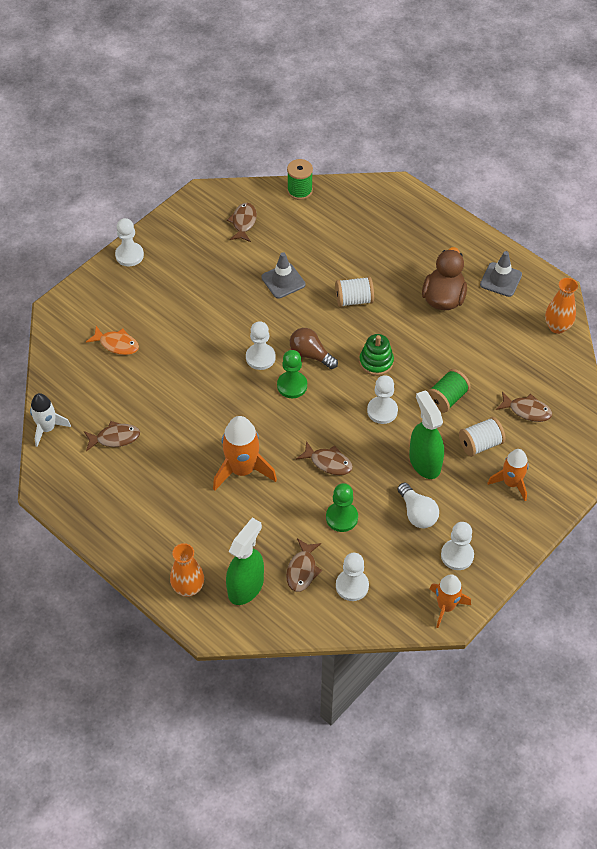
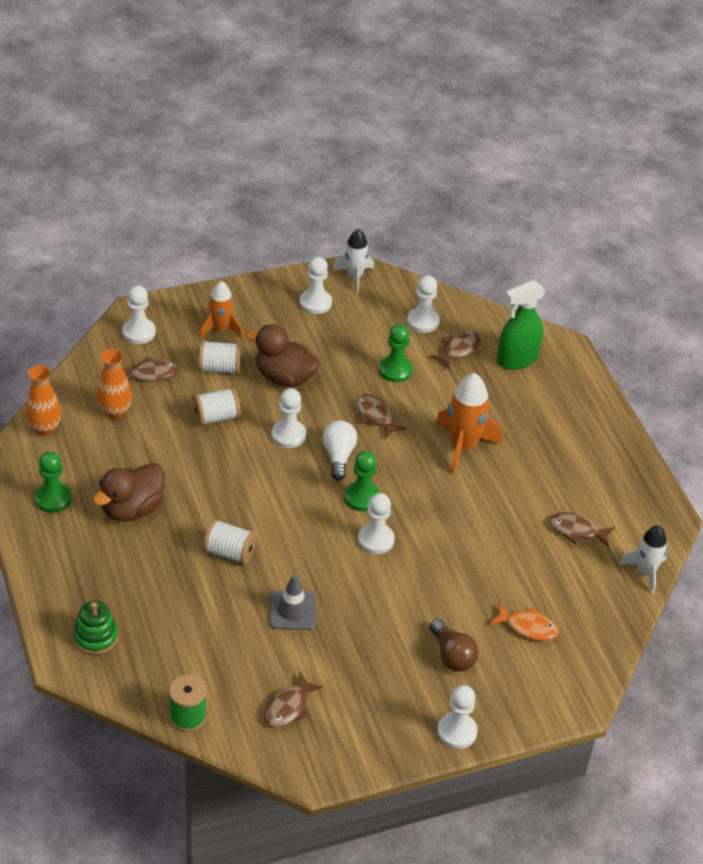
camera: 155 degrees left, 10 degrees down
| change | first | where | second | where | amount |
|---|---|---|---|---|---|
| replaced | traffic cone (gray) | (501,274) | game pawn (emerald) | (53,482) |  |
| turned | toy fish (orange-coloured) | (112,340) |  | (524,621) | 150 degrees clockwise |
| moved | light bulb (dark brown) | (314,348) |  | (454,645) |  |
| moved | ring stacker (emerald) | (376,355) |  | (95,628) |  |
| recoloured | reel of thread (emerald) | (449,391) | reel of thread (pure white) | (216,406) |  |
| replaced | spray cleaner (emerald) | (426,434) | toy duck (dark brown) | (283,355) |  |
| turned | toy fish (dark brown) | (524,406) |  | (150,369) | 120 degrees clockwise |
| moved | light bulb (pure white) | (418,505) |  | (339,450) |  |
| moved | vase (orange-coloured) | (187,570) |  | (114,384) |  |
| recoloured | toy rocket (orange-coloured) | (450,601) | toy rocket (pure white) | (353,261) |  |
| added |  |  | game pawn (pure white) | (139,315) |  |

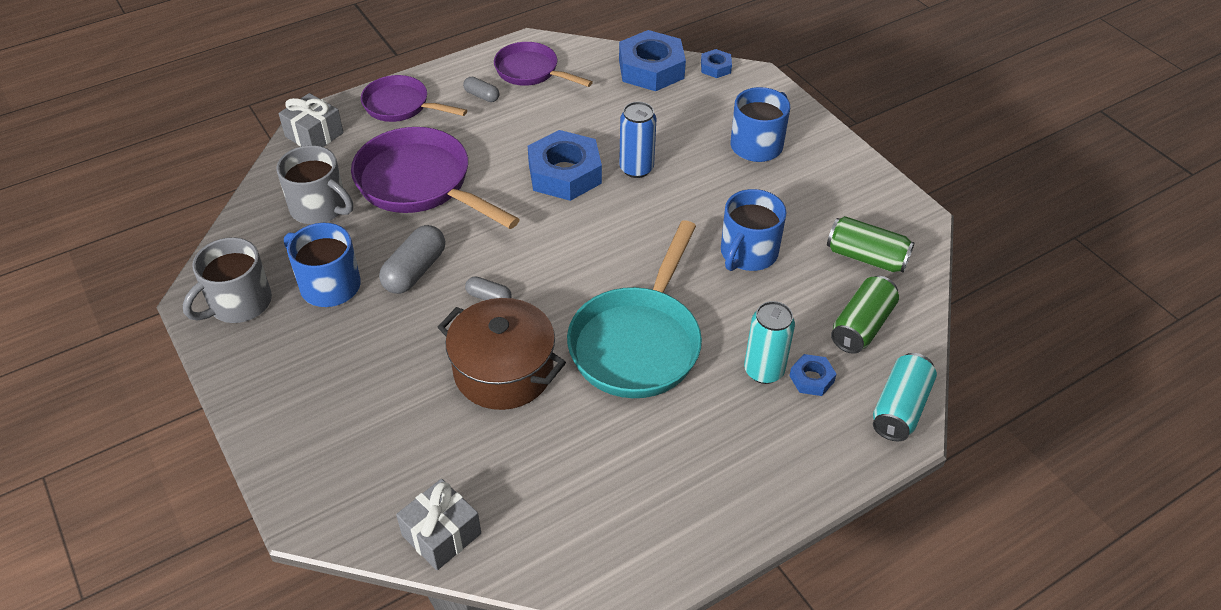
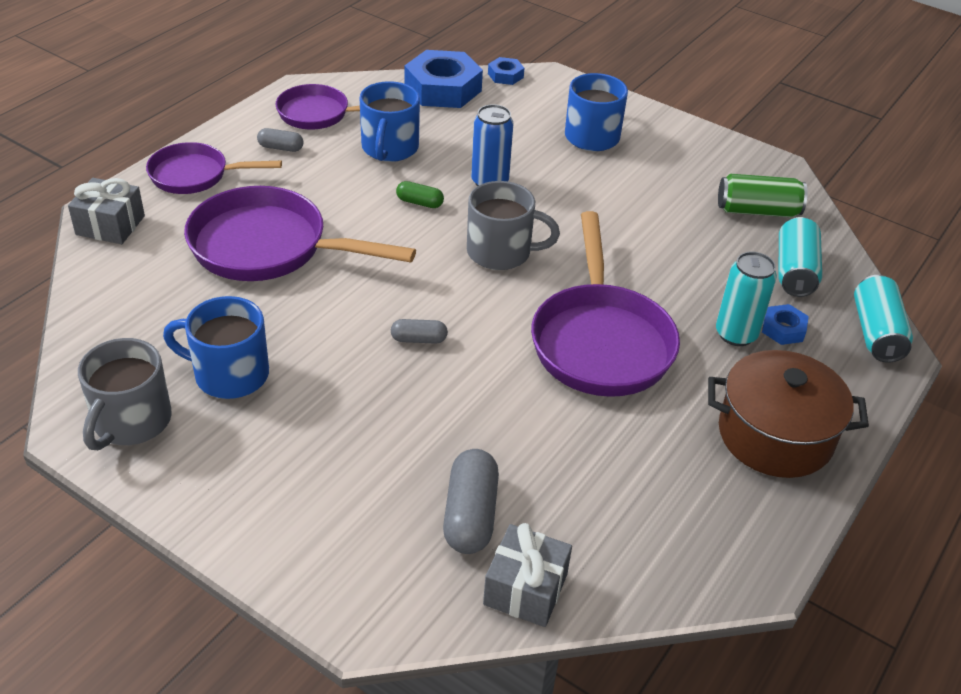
camera: 25 degrees left, 5 degrees down
| change | first | where | second | where | amount |
|---|---|---|---|---|---|
| replaced | hexagon nut (cobalt) | (565,165) | pill (emerald) | (420,194) |  |
| moved | mug (gray) | (315,184) |  | (513,225) |  |
| moved | mug (cobalt) | (754,230) |  | (389,121) |  |
| recoloured | frying pan (turquoise) | (634,309) | frying pan (purple) | (605,304) |  |
| moved | pill (gray) | (412,259) |  | (471,501) |  |
| recoloured | tin (emerald) | (865,315) | tin (turquoise) | (800,257) |  |
| moved | cooking pot (dark brown) | (502,354) |  | (788,414) |  |

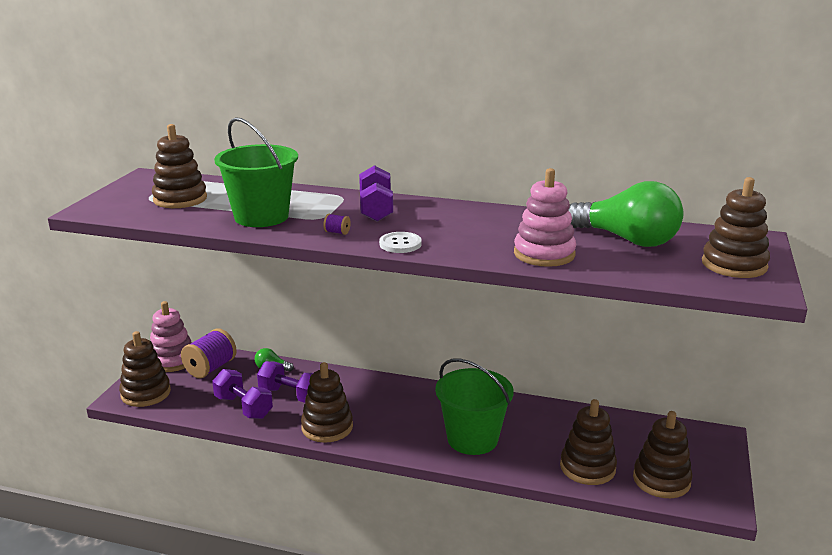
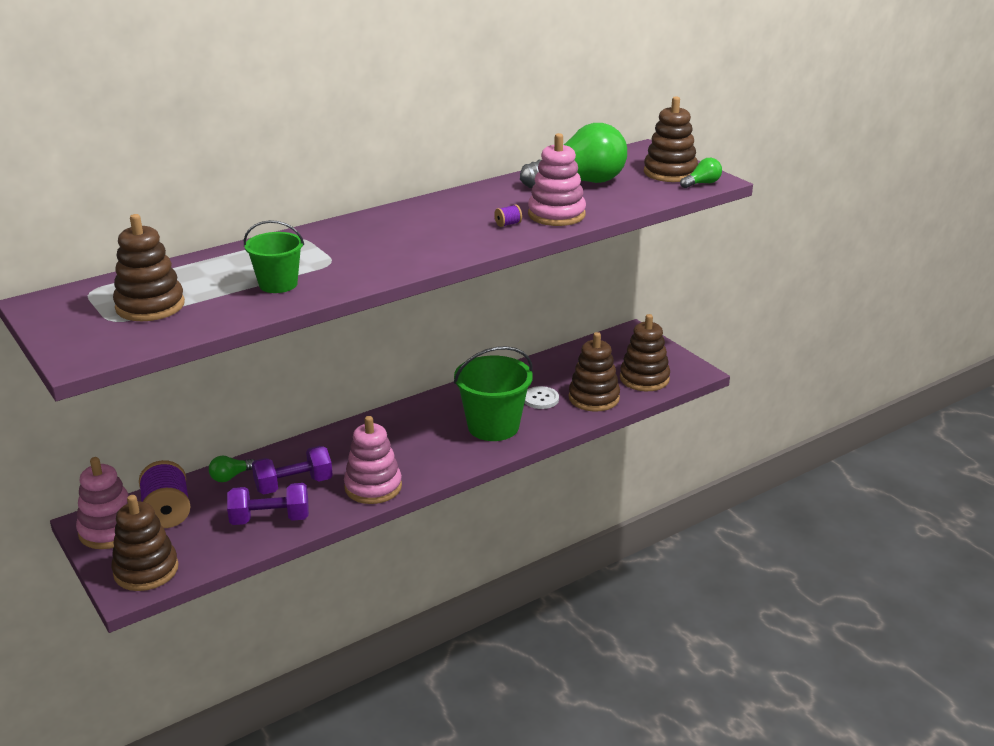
camera: 50 degrees left, 5 degrees up
| change | first | where | second | where | amount |
|---|---|---|---|---|---|
| resized | bucket (emerald) | (256,172) |  | (274,256) | x0.60 |
| removed | hand weight (purple) | (376,193) |  |  |  |
| moved | reel of thread (purple) | (337,224) |  | (508,216) |  |
| moved | button (pure white) | (400,242) |  | (542,397) |  |
| recoloured | ring stacker (dark brown) | (327,402) | ring stacker (rose-pink) | (373,460) |  |
| added |  |  | light bulb (emerald) | (701,173) |  |

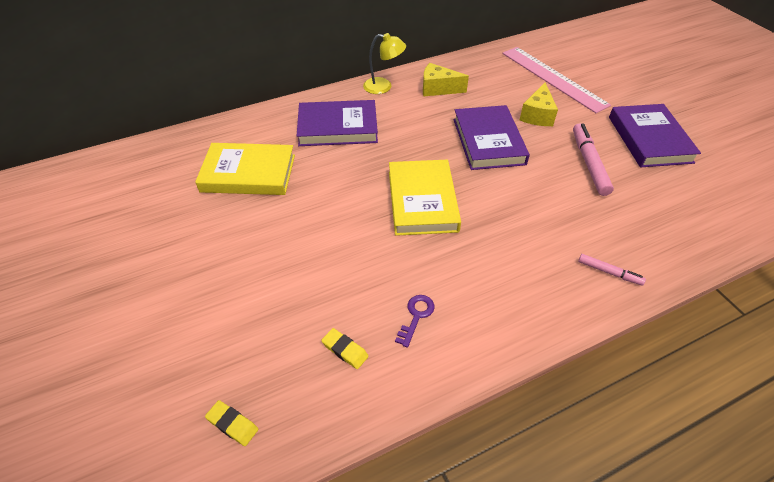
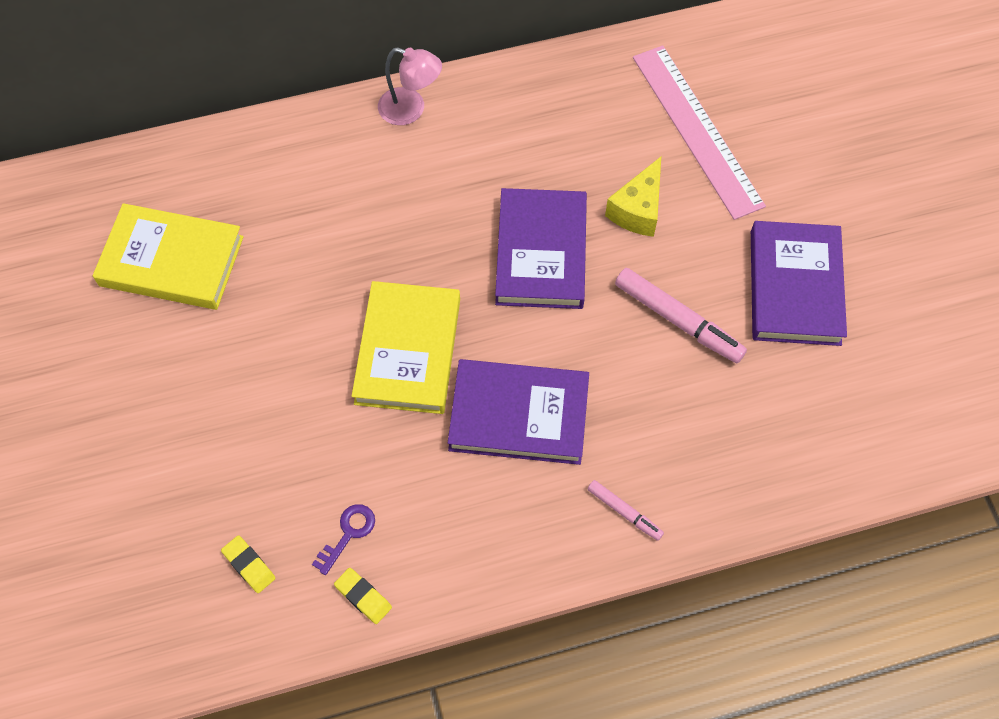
camera: 10 degrees right, 15 degrees up
| change | first | where | second | where | amount |
|---|---|---|---|---|---|
| recoloured | lamp (bright yellow) | (384,63) | lamp (rose-pink) | (410,86) |  |
| removed | piece of cheese (bright yellow) | (446,80) |  |  |  |
| moved | hardcover (purple) | (337,123) |  | (518,412) |  |
| turned | marker (rose-pink) | (593,159) |  | (681,315) | 120 degrees clockwise |
| moved | eraser (bright yellow) | (231,423) |  | (363,596) |  |

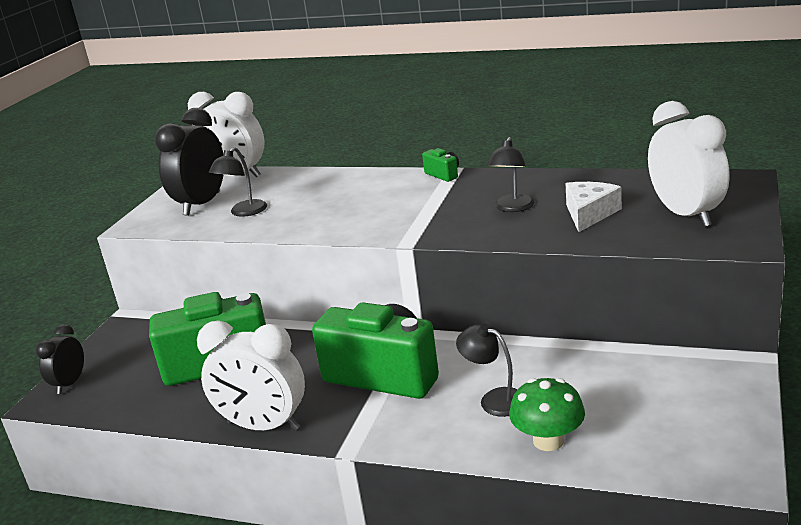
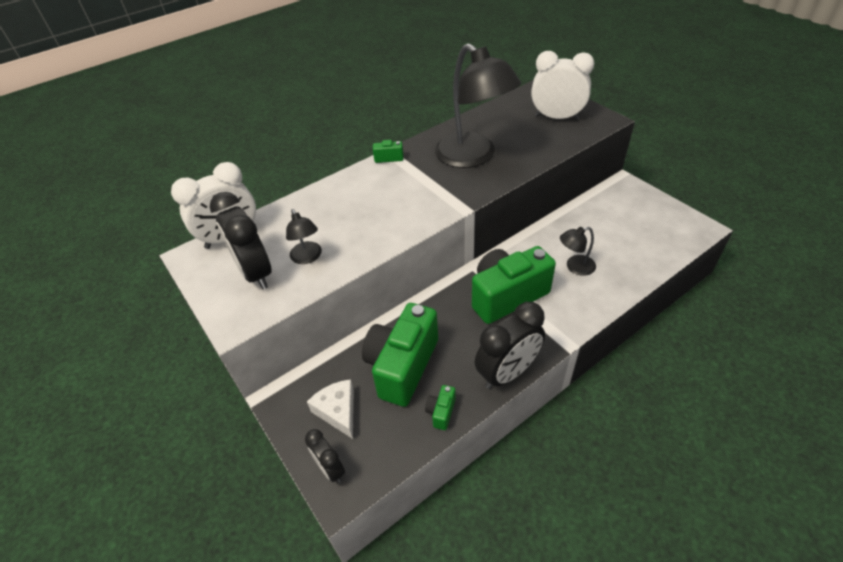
camera: 55 degrees left, 20 degrees up
| change | first | where | second | where | amount |
|---|---|---|---|---|---|
| resized | lamp (jet-black) | (511,174) |  | (478,105) | x2.21 |
| moved | piece of cheese (pure white) | (594,207) |  | (330,409) |  |
| recoloured | bedside clock (pure white) | (251,376) | bedside clock (jet-black) | (510,345) |  |
| removed | fungus (emerald) | (547,414) |  |  |  |
| added |  |  | photo camera (emerald) | (440,407) |  |

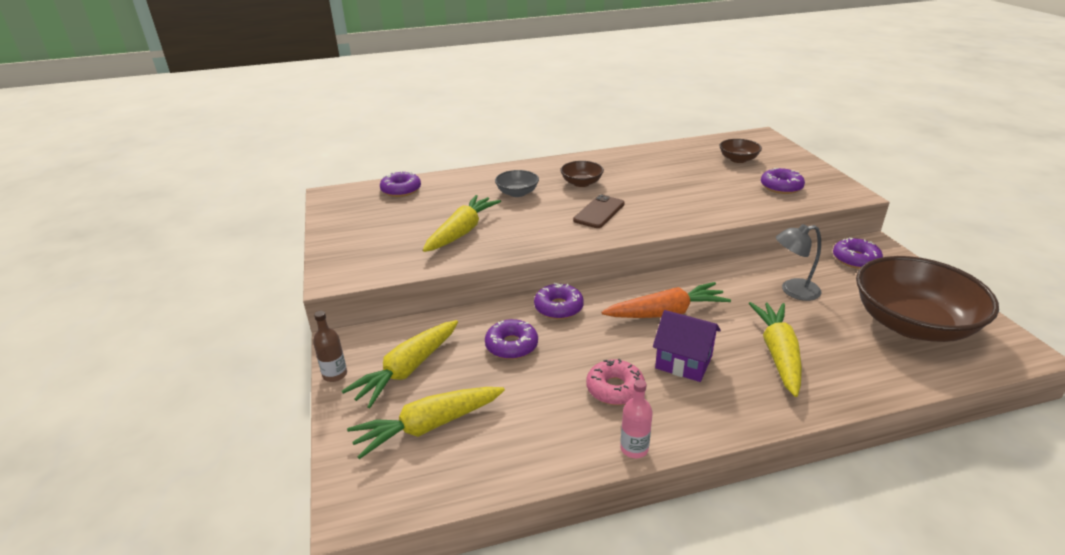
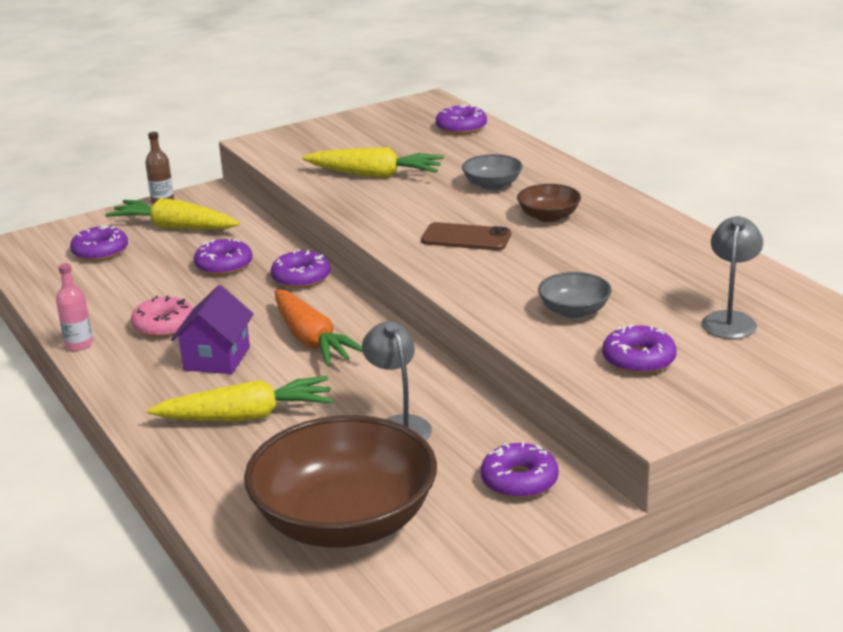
camera: 75 degrees right, 5 degrees down
| change | first | where | second | where | amount |
|---|---|---|---|---|---|
| replaced | deep dish (dark brown) | (740,151) | lamp (gray) | (732,277) |  |
| replaced | carrot (bright yellow) | (426,423) | donut (purple) | (99,243) |  |
| added |  |  | deep dish (gray) | (575,295) |  |

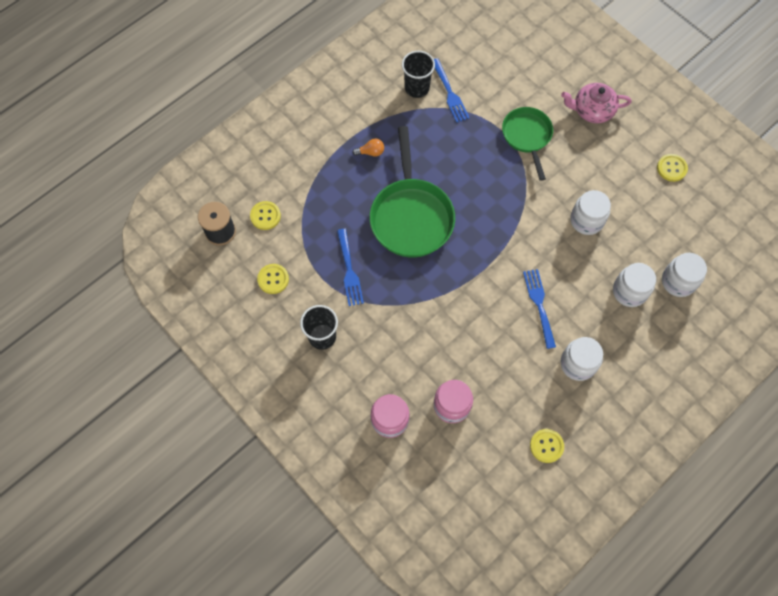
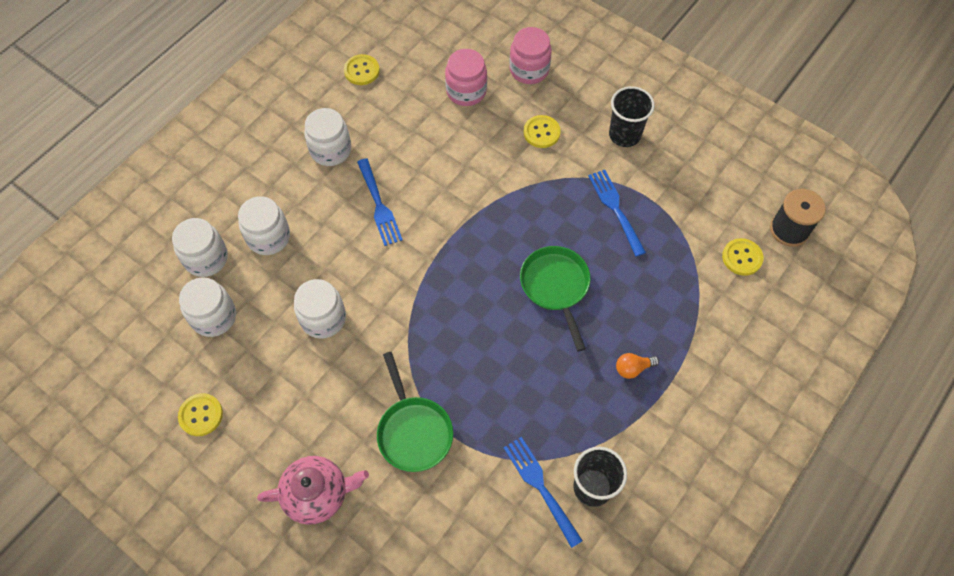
camera: 170 degrees right, 5 degrees down
| change | first | where | second | where | amount |
|---|---|---|---|---|---|
| resized | frying pan (emerald) | (412,192) |  | (555,299) | x0.62 |
| moved | button (bright yellow) | (273,279) |  | (542,131) |  |
| added |  |  | jar (pure white) | (207,307) |  |

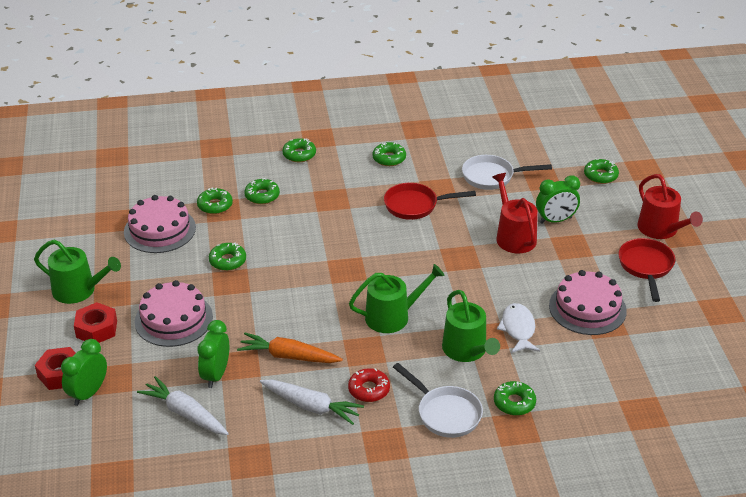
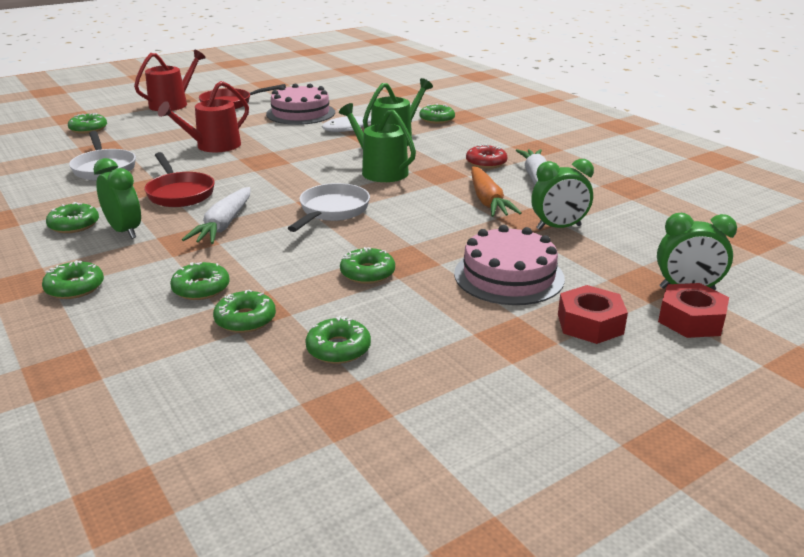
camera: 115 degrees left, 10 degrees down
| change | first | where | second | where | amount |
|---|---|---|---|---|---|
| moved | bedside clock (emerald) | (558,199) |  | (117,198) |  |
| replaced | cake (rose-pink) | (160,224) | donut (emerald) | (338,340) |  |
| removed | watering can (emerald) | (77,272) |  |  |  |
| moved | frying pan (pure white) | (438,400) |  | (329,207) |  |
| moved | carrot (pure white) | (183,405) |  | (216,215) |  |

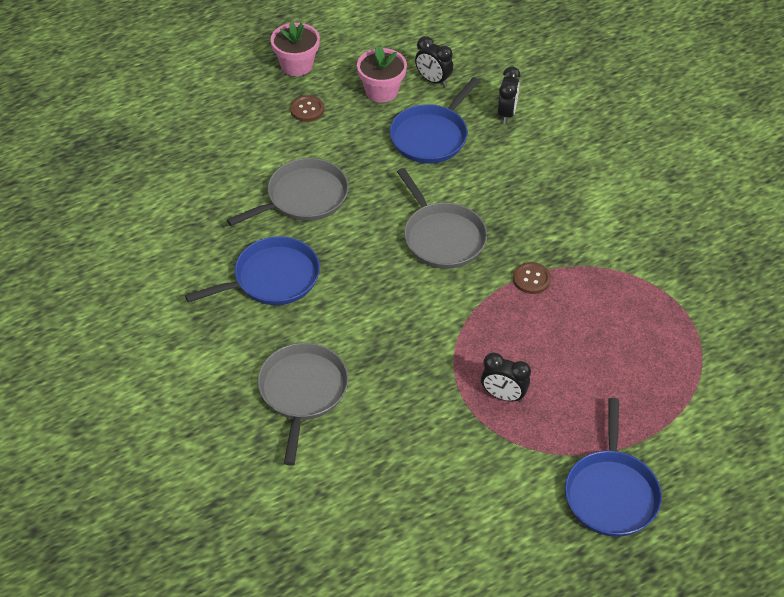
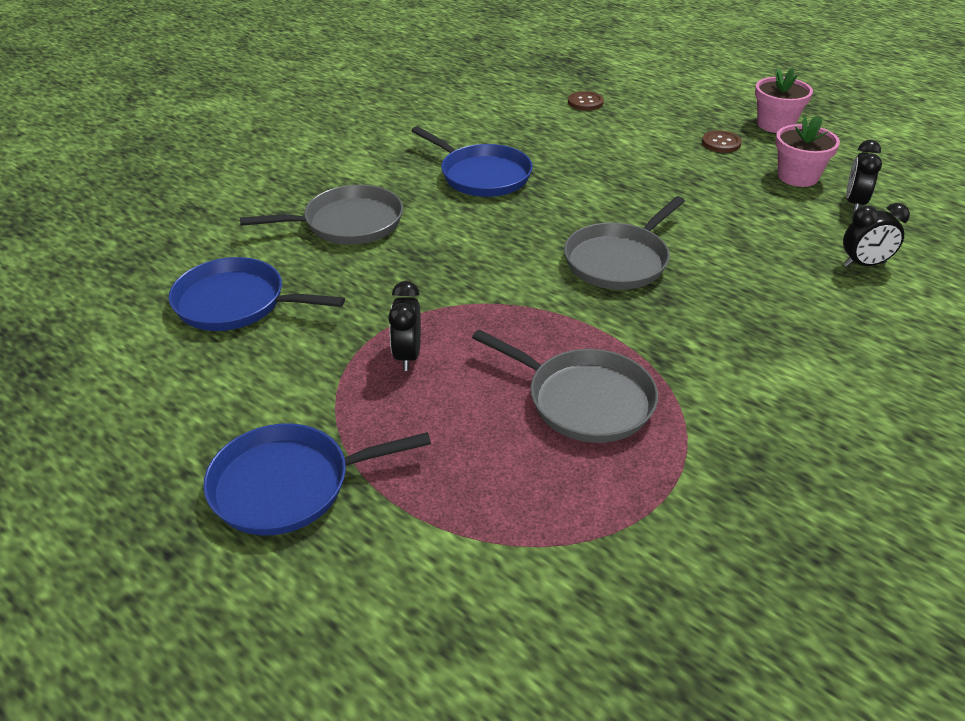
camera: 70 degrees right, 10 degrees down
| change | first | where | second | where | amount |
|---|---|---|---|---|---|
| moved | frying pan (cobalt) | (435,120) |  | (257,294) |  |
| moved | frying pan (gray) | (288,192) |  | (565,386) |  |
| moved | button (dark brown) | (532,278) |  | (586,101) |  |

